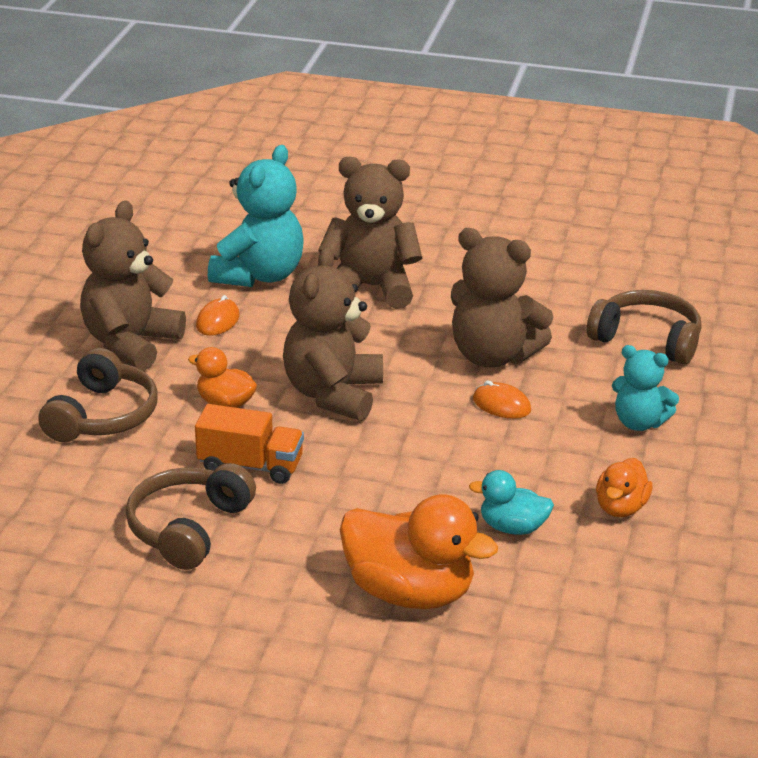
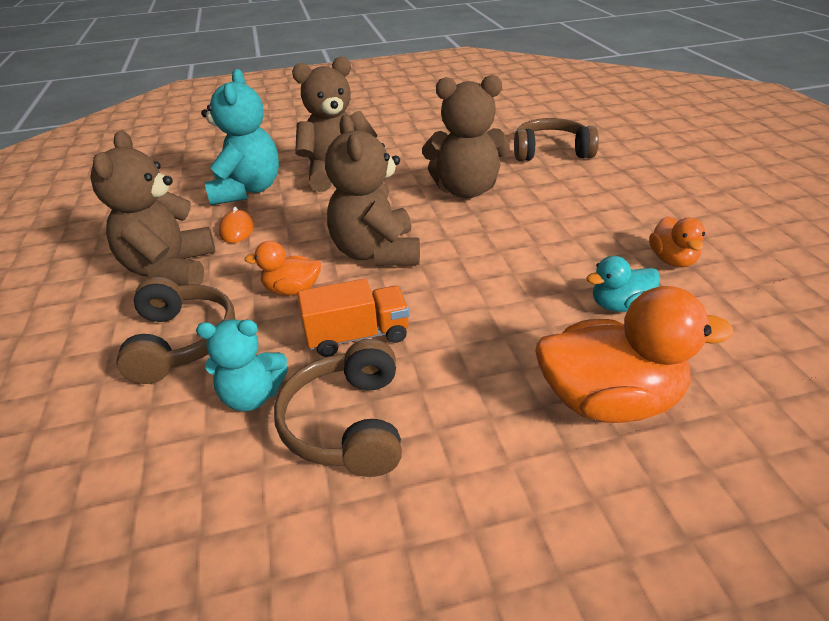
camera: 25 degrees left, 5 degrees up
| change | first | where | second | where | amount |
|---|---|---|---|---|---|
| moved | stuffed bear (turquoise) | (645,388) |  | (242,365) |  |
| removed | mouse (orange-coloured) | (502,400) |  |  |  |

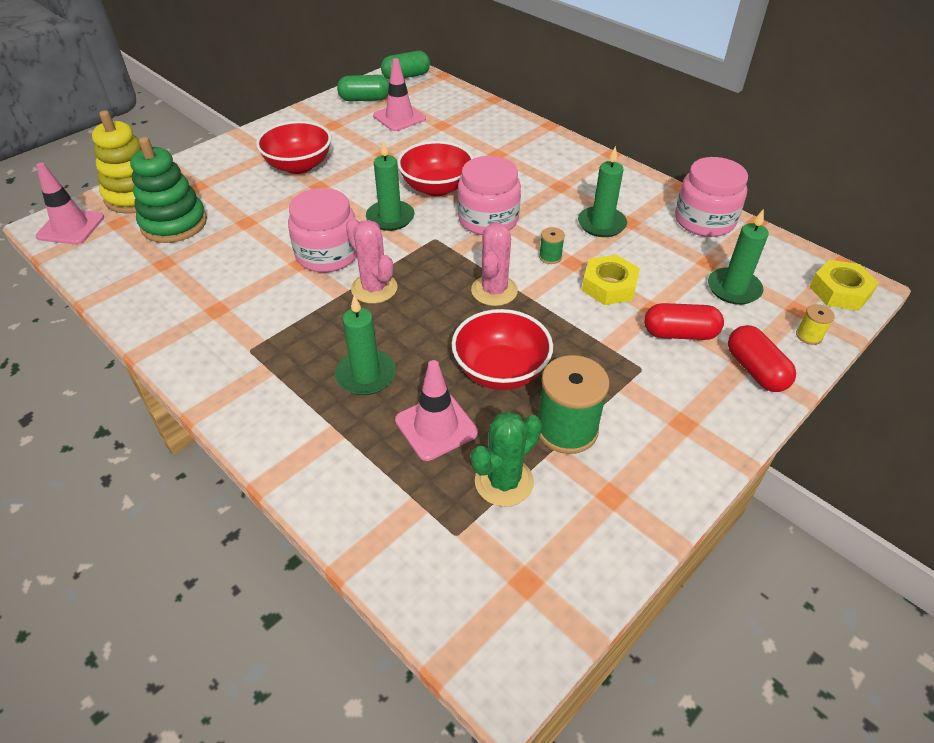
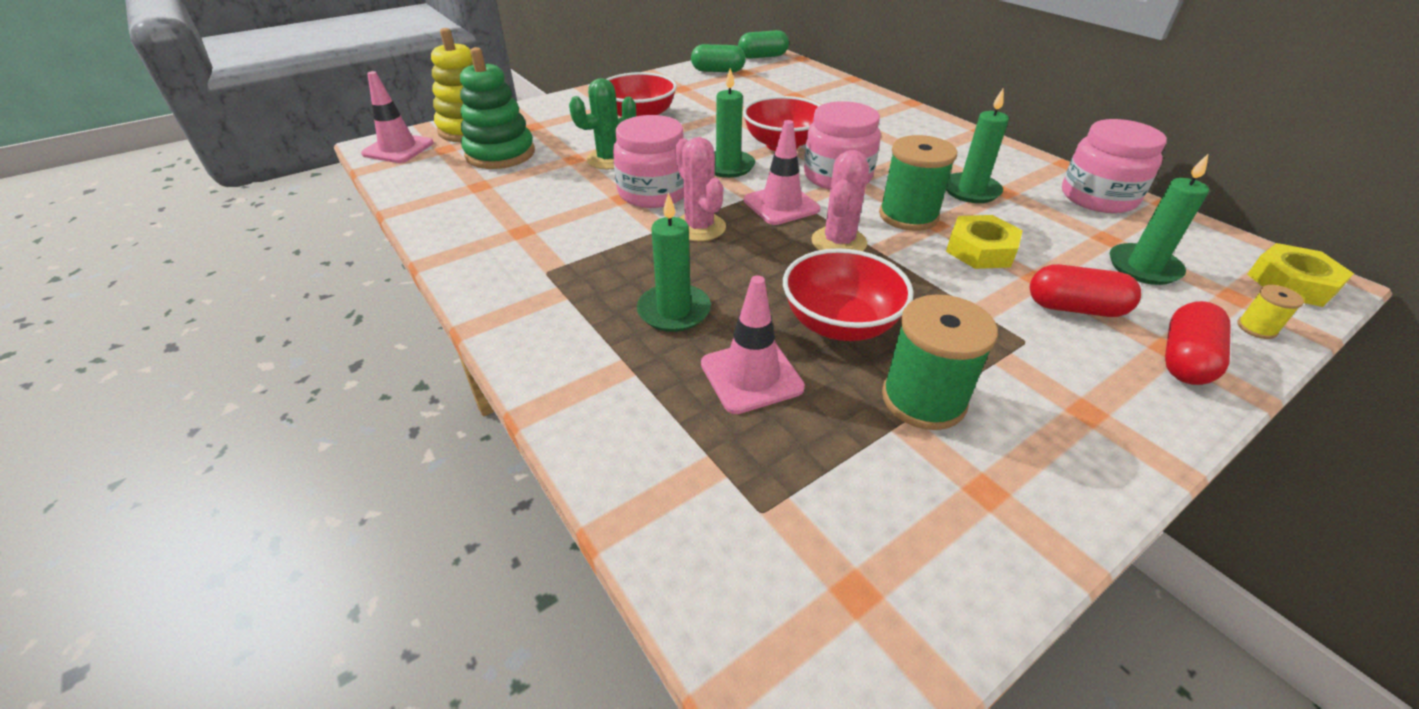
camera: 10 degrees right, 5 degrees down
| change | first | where | second | where | amount |
|---|---|---|---|---|---|
| moved | traffic cone (rose-pink) | (399,94) |  | (782,172) |  |
| resized | reel of thread (emerald) | (552,245) |  | (918,183) | x2.15 |
| turned | pill (scarlet) | (762,358) |  | (1198,343) | 45 degrees clockwise |
| moved | prickly plant (emerald) | (506,459) |  | (602,123) |  |

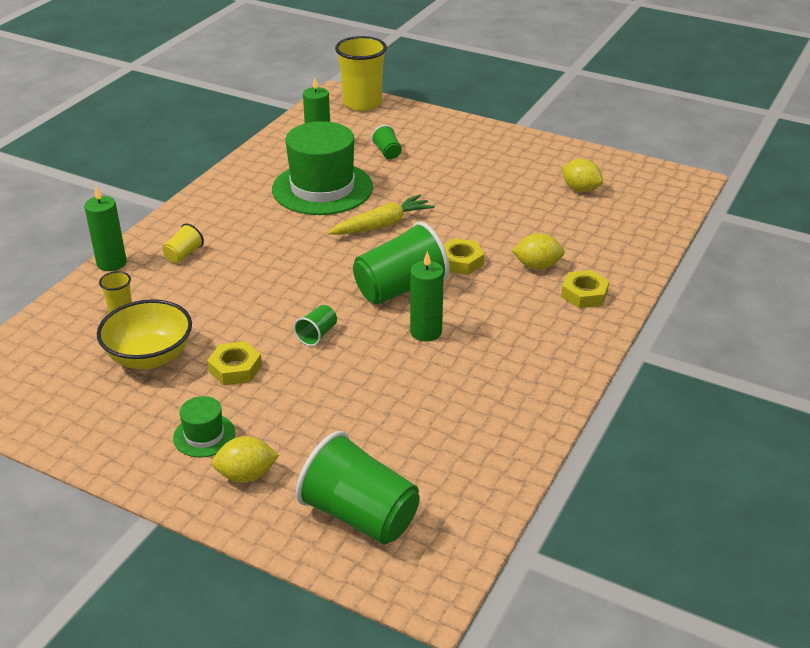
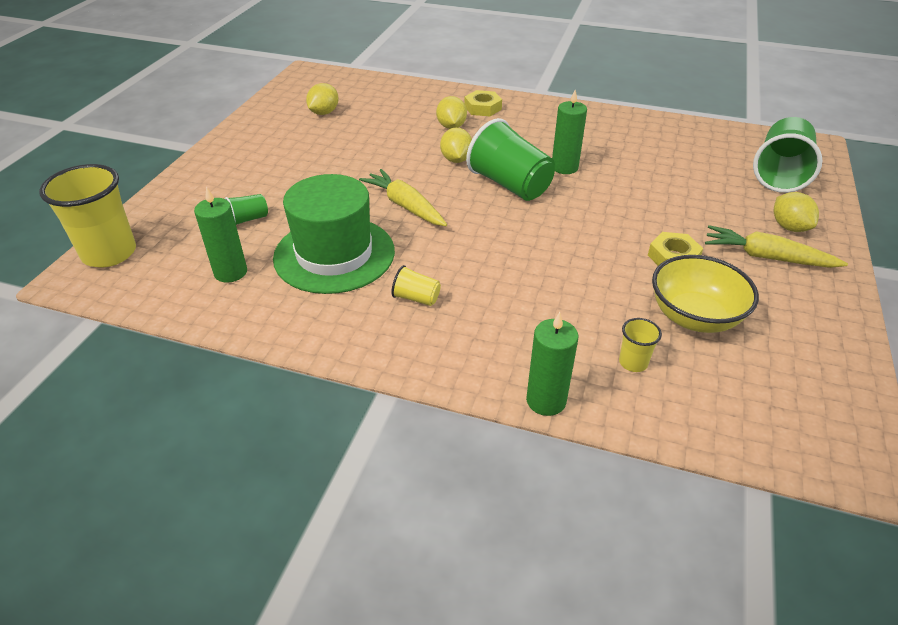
camera: 100 degrees left, 5 degrees up
| change | first | where | second | where | amount |
|---|---|---|---|---|---|
| moved | beaker (bright yellow) | (183,243) |  | (416,285) |  |
| replaced | hexagon nut (bright yellow) | (463,256) | lemon (bright yellow) | (456,145) |  |
| removed | beaker (emerald) | (315,325) |  |  |  |
| replaced | top hat (emerald) | (204,426) | carrot (bright yellow) | (776,246) |  |

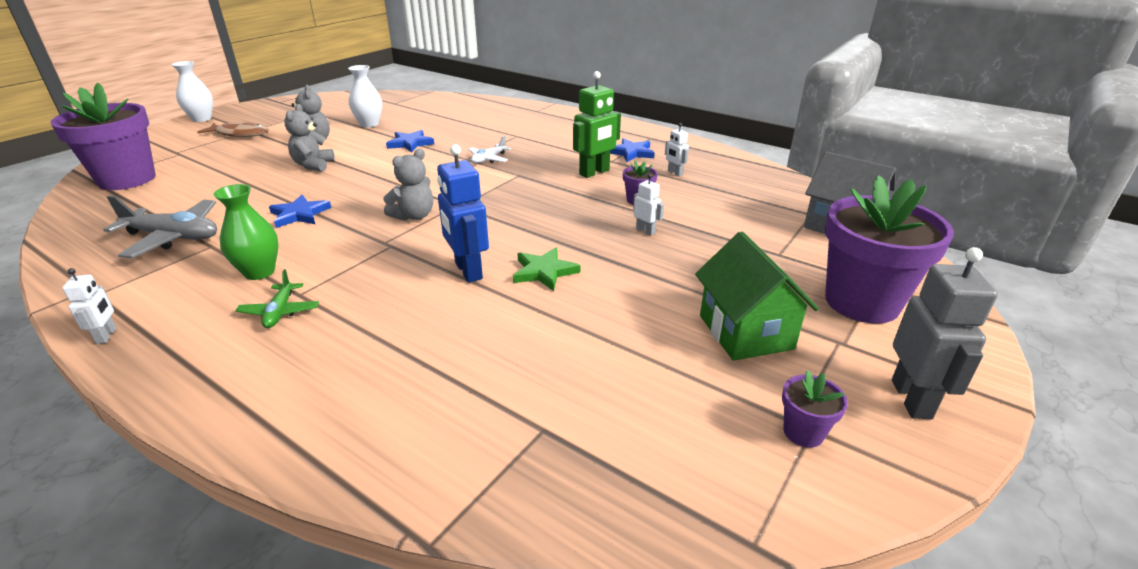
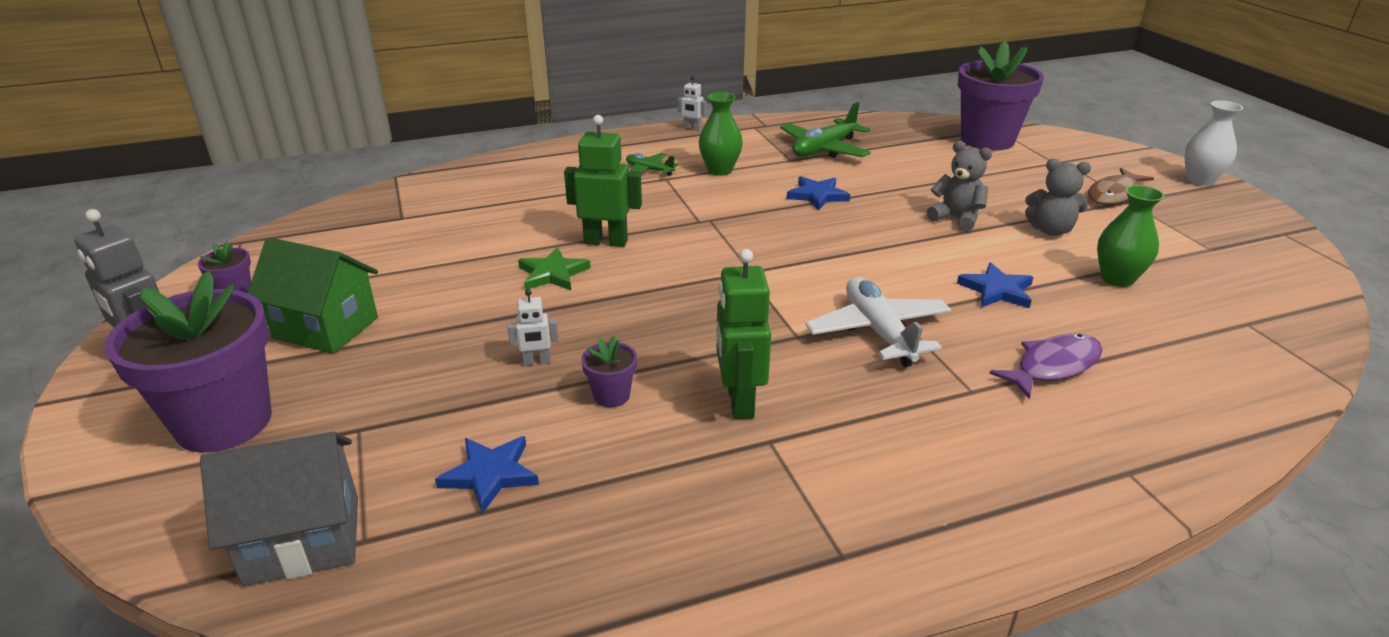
camera: 125 degrees right, 0 degrees up
| change | first | where | second | where | amount |
|---|---|---|---|---|---|
| recoloured | vase (pure white) | (365,96) | vase (emerald) | (1130,236) |  |
| removed | toy robot (pure white) | (677,149) |  |  |  |
| resized | toy plane (pure white) | (489,149) |  | (878,322) | x1.81 |
| moved | star shape (cobalt) | (632,150) |  | (487,475) |  |
| recoloured | toy robot (cobalt) | (463,213) | toy robot (emerald) | (603,181) |  |
| removed | stuffed bear (gray) | (408,185) |  |  |  |
| recoloured | toy plane (gray) | (160,227) | toy plane (emerald) | (825,130) |  |
| added |  |  | toy fish (purple) | (1045,366) |  |

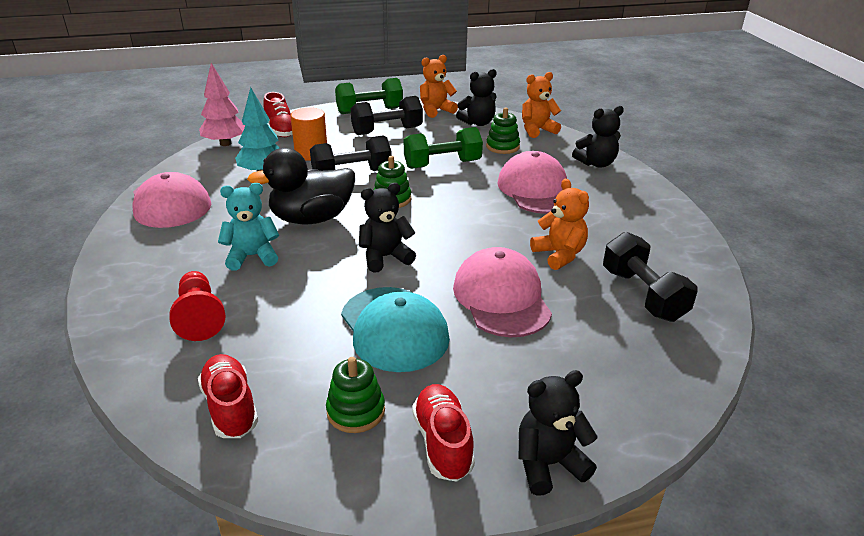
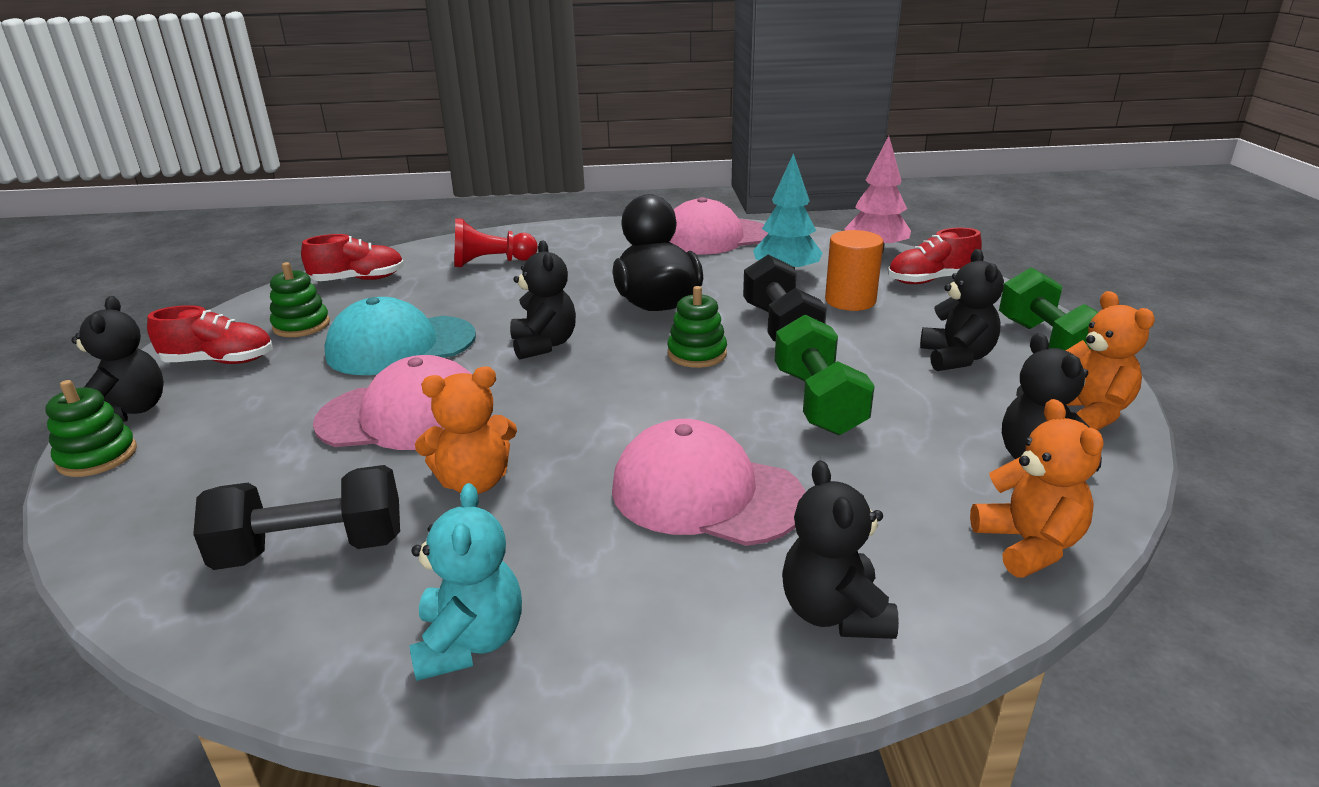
camera: 100 degrees right, 5 degrees down
| change | first | where | second | where | amount |
|---|---|---|---|---|---|
| replaced | hand weight (jet-black) | (386,115) | stuffed bear (jet-black) | (962,310) |  |
| moved | ring stacker (emerald) | (503,130) |  | (91,428) |  |
| turned | baseball cap (rose-pink) | (532,182) |  | (708,482) | 150 degrees counterclockwise |
| moved | stuffed bear (turquoise) | (248,227) |  | (466,582) |  |

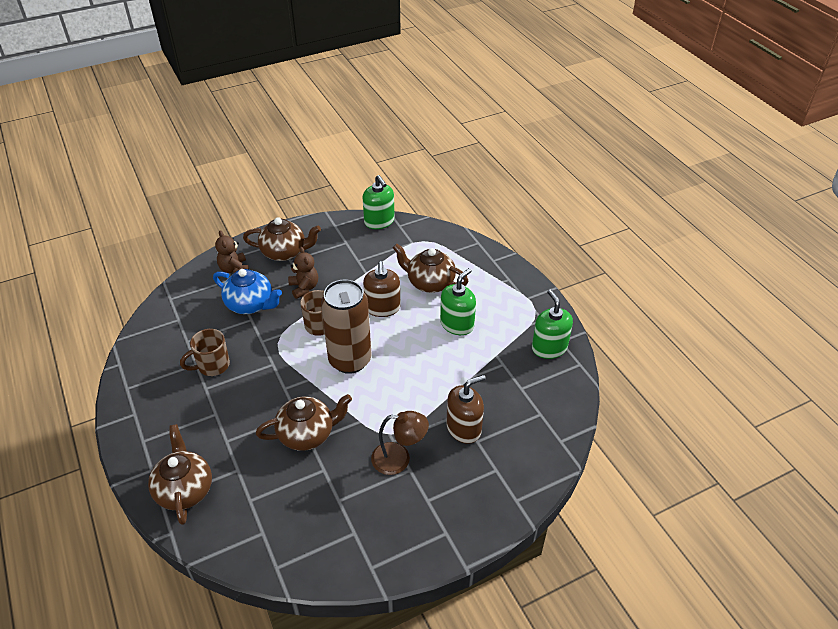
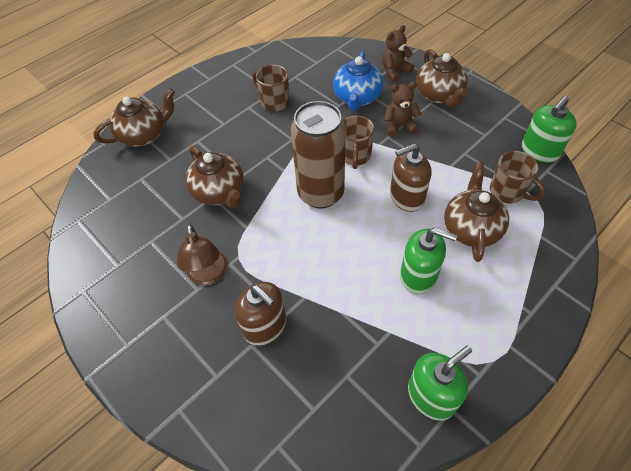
camera: 75 degrees right, 10 degrees up
| change | first | where | second | where | amount |
|---|---|---|---|---|---|
| turned | stuffed bear (dark brown) | (303,273) |  | (402,109) | 150 degrees counterclockwise |
| added |  |  | mug (dark brown) | (518,177) |  |

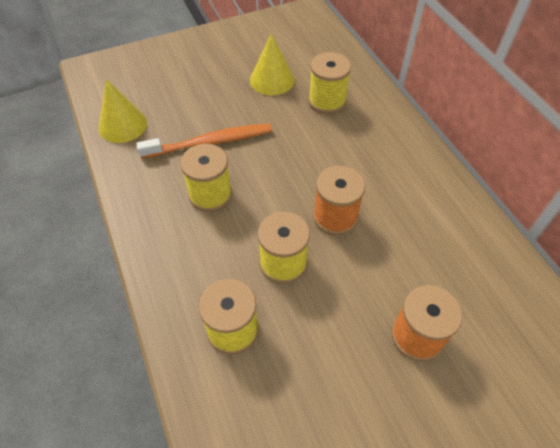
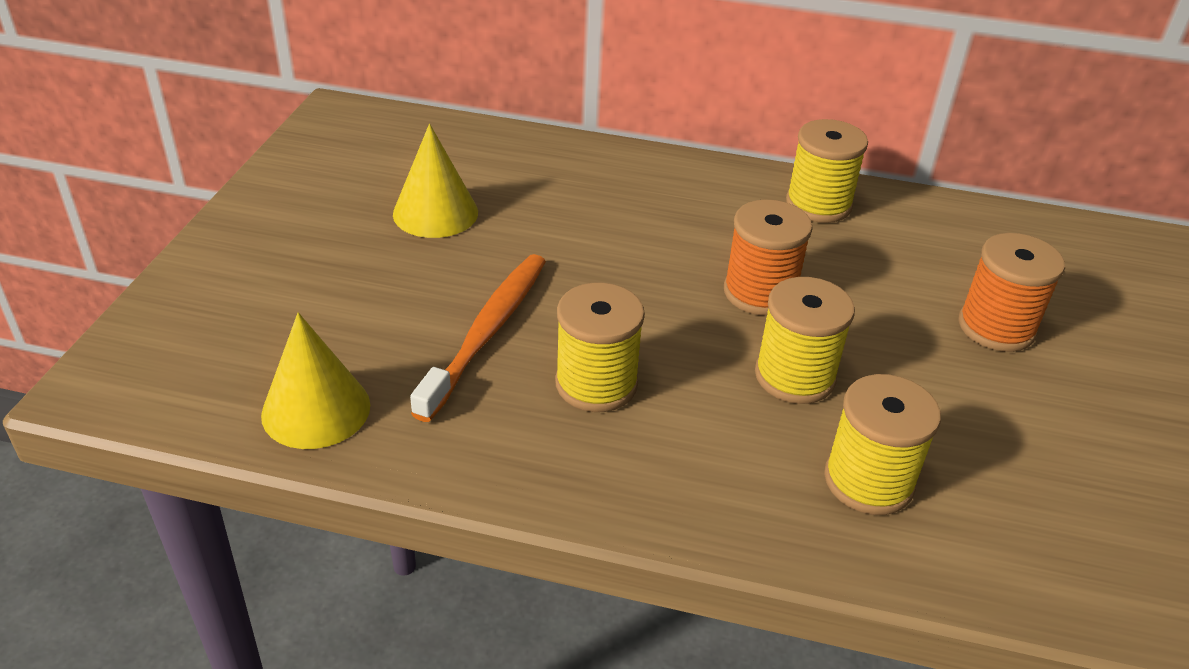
camera: 55 degrees left, 15 degrees down
| change | first | where | second | where | amount |
|---|---|---|---|---|---|
| moved | reel of thread (bright yellow) | (329,83) |  | (827,171) |  |

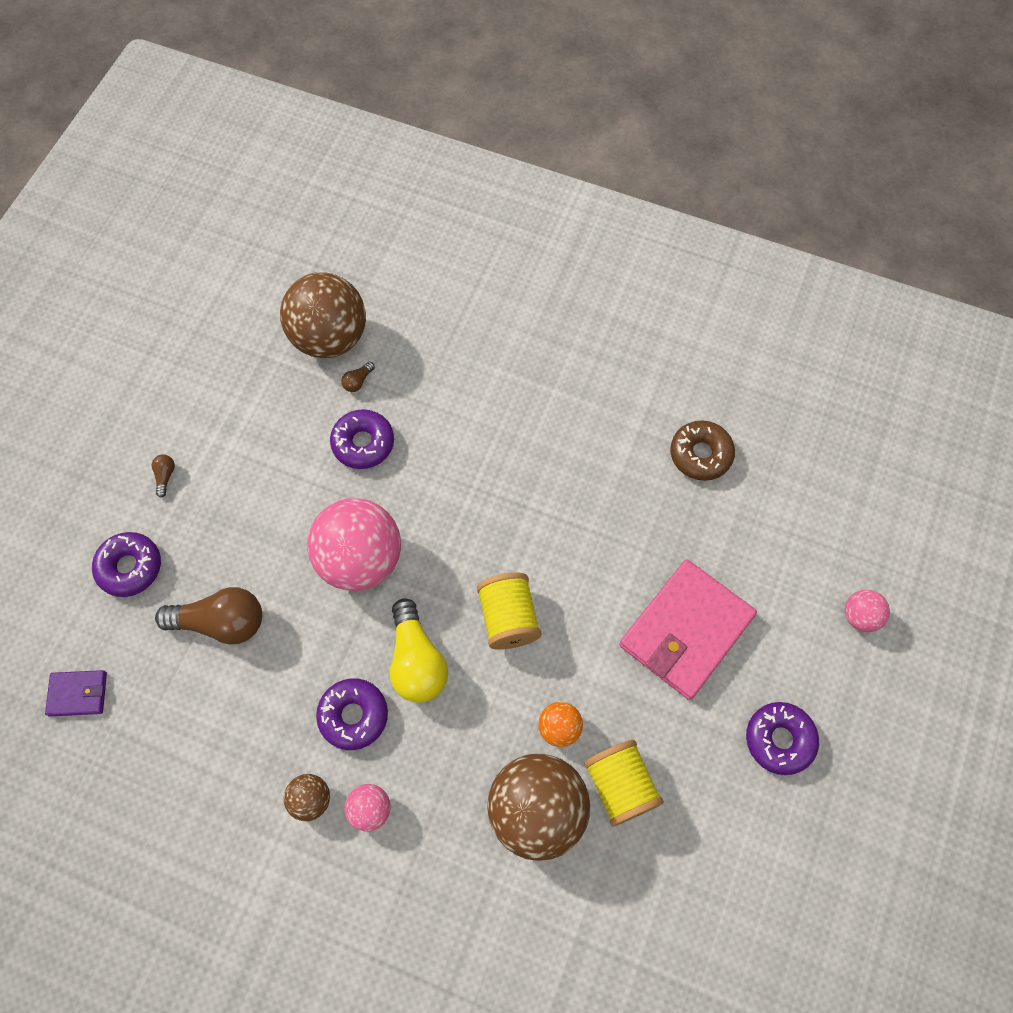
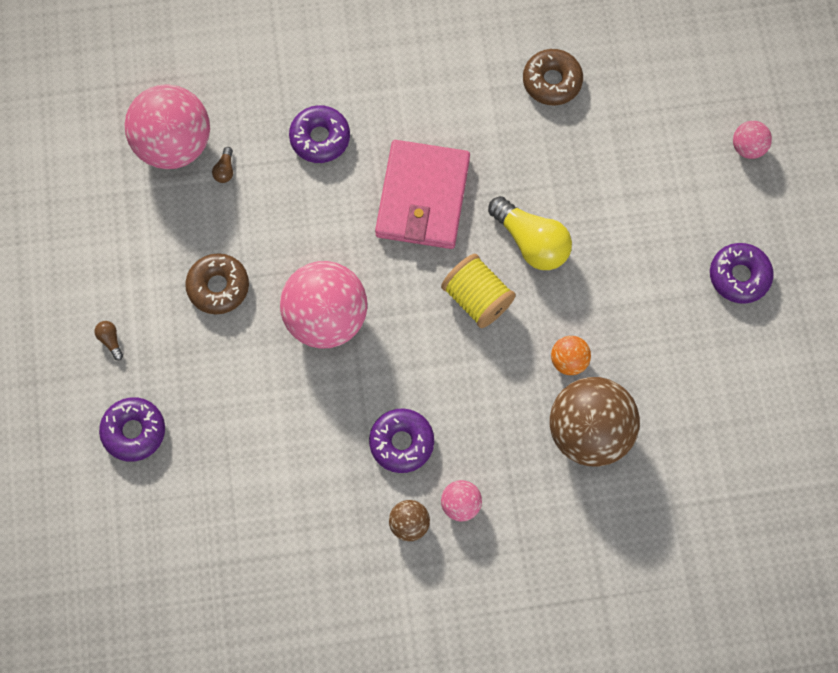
camera: 30 degrees left, 5 degrees up
| change | first | where | second | where | amount |
|---|---|---|---|---|---|
| recoloured | play ball (dark brown) | (323,315) | play ball (rose-pink) | (167,126) |  |
| moved | donut (purple) | (362,439) |  | (319,134) |  |
| moved | wallet (rose-pink) | (688,629) |  | (422,194) |  |
| removed | light bulb (dark brown) | (208,616) |  |  |  |
| moved | light bulb (bright yellow) | (419,650) |  | (530,233) |  |
| removed | wallet (purple) | (76,693) |  |  |  |
| removed | reel of thread (bright yellow) | (624,783) |  |  |  |
| added |  |  | donut (dark brown) | (217,283) |  |

